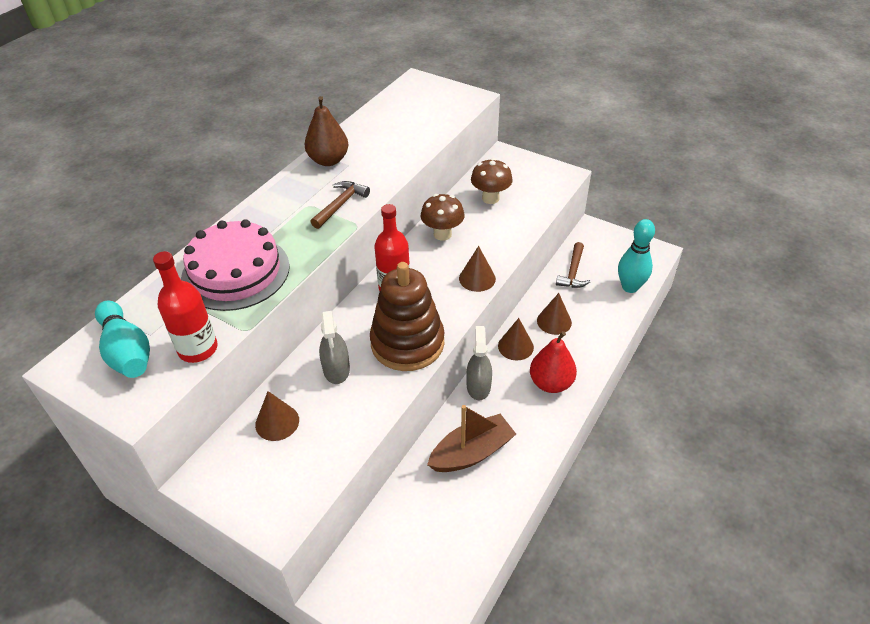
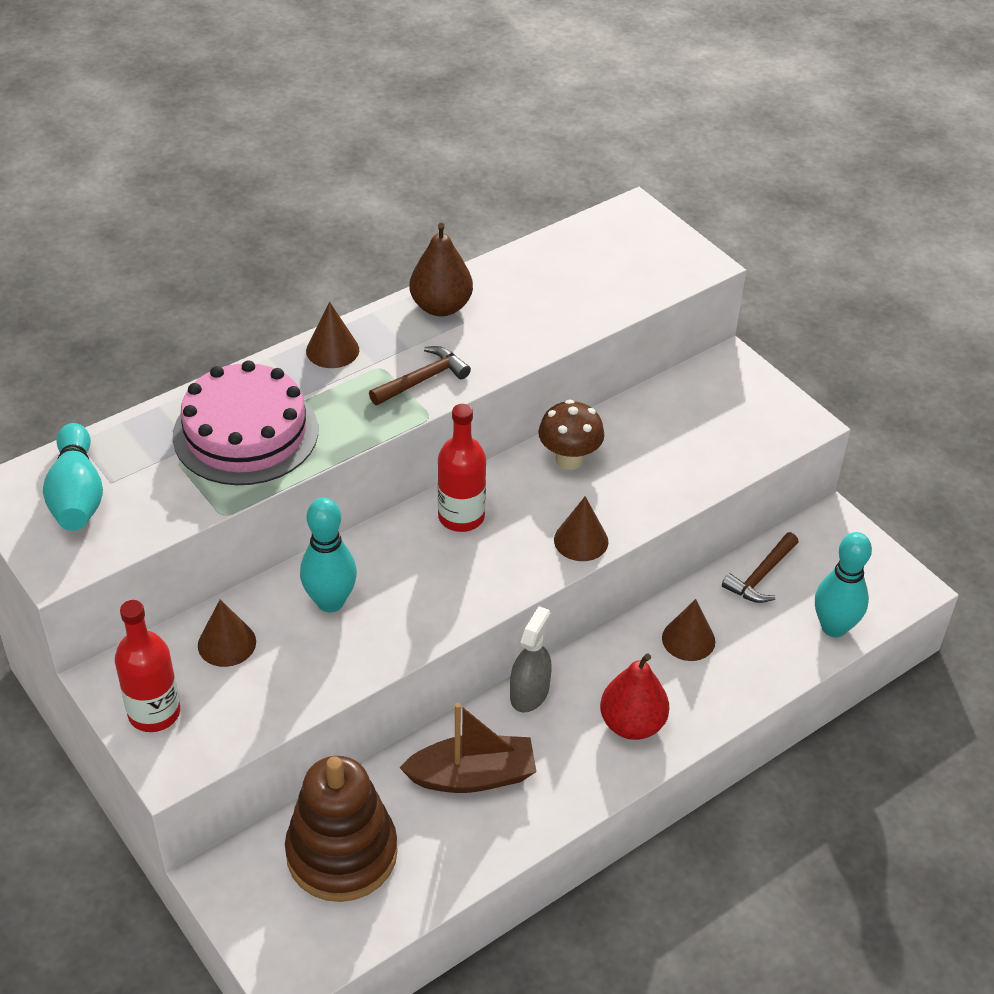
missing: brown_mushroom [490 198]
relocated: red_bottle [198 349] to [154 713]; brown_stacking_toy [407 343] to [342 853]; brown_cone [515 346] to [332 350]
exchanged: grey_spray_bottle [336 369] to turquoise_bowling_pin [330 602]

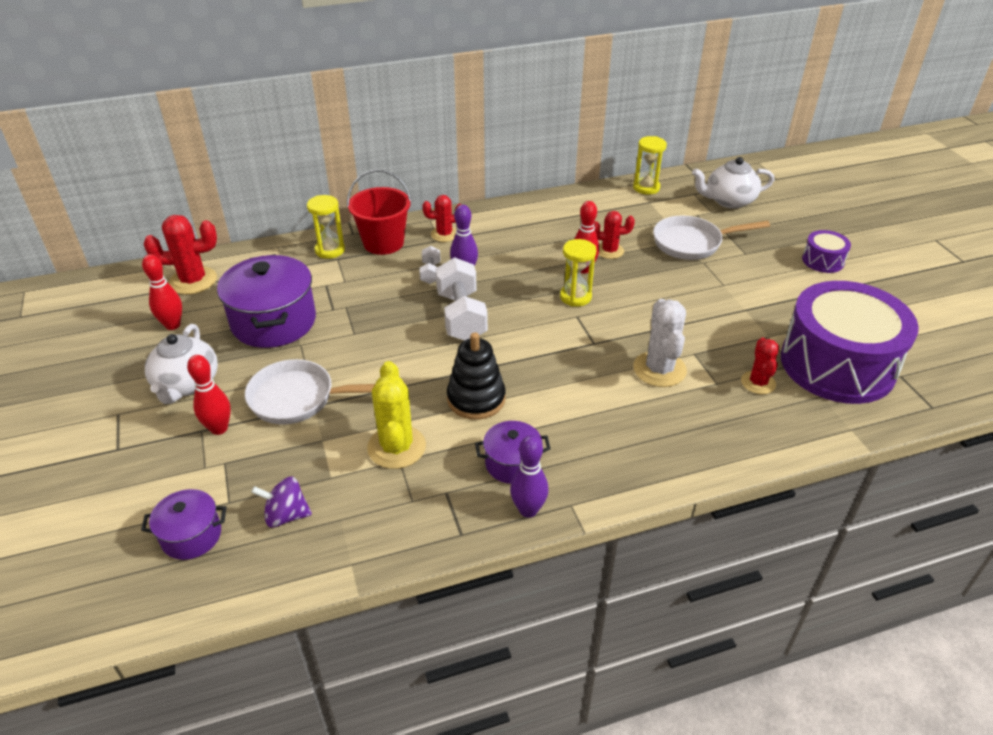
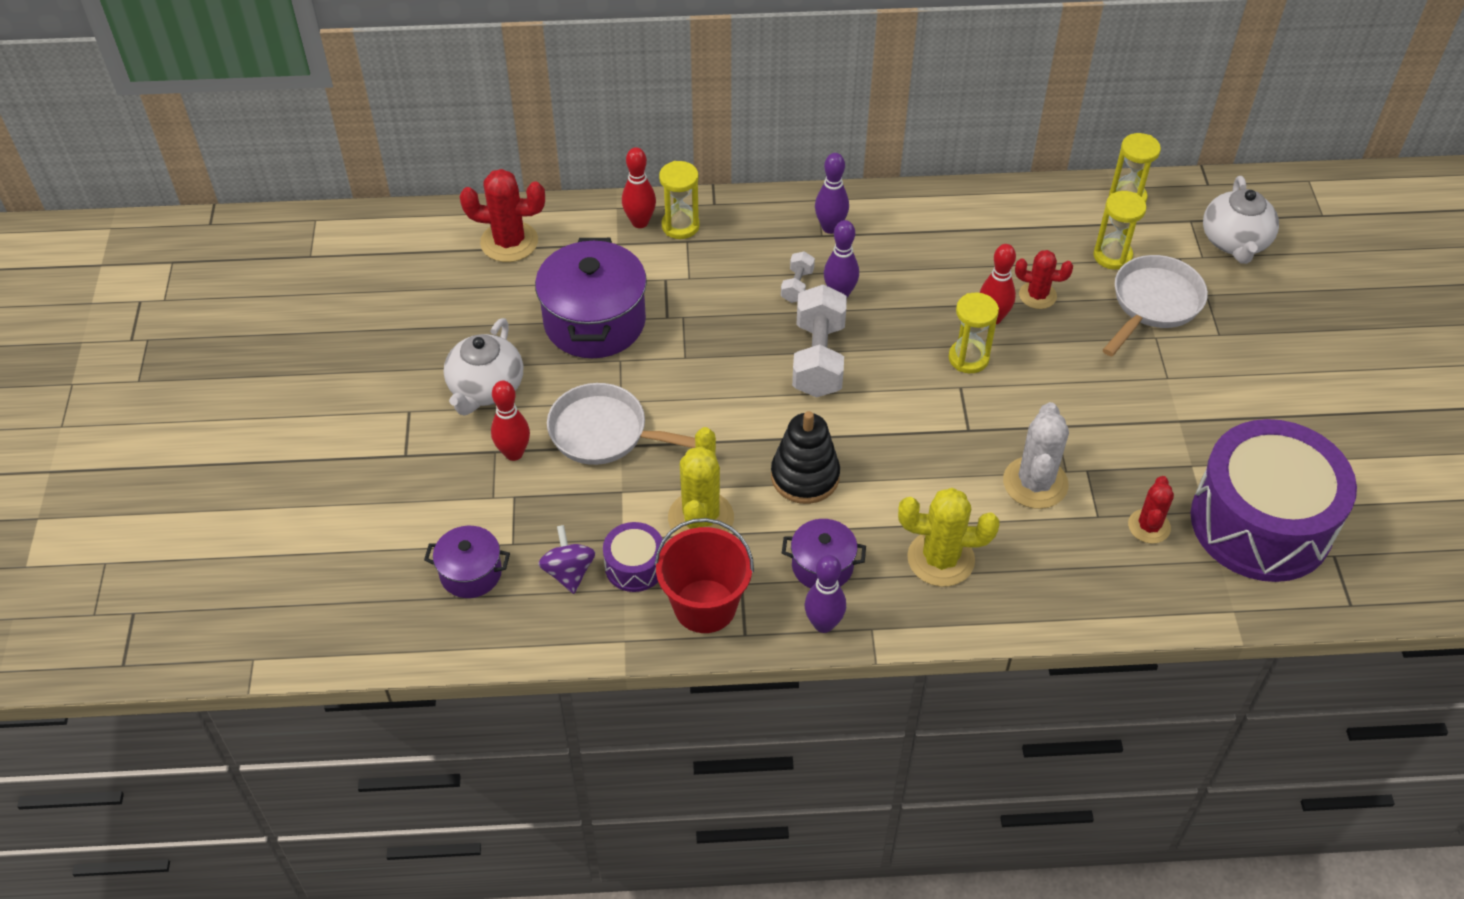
appeared: yellow_cactus [940 559]; yellow_hourglass [1112 256]
relocated: red_bowling_pin [172 325] to [640 222]; red_bucket [383 243] to [705 606]; purple_drum [823 260] to [635 566]
exchanged: red_cactus [444 234] to purple_bowling_pin [830 227]
spun: purple_spinning_top [286 515] = [569 572] 60 degrees clockwise; white_pan [692 243] = [1153 304] 120 degrees clockwise; white_teapot [728 201] = [1234 242] 90 degrees counterclockwise

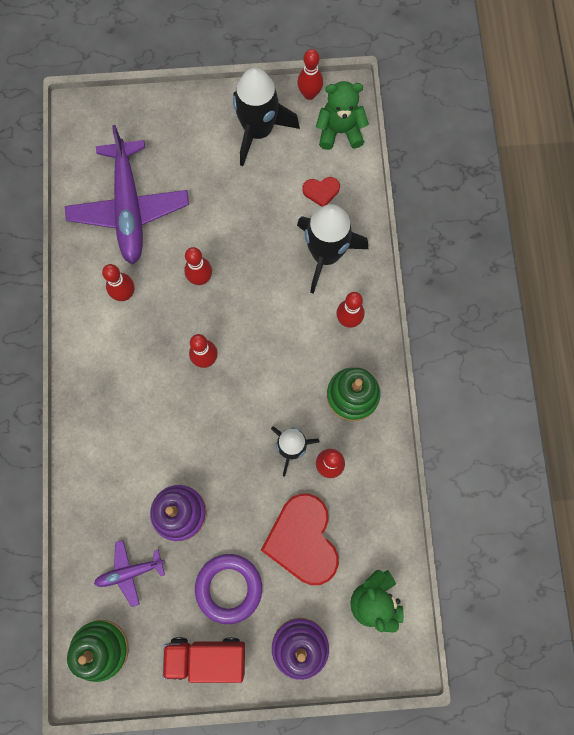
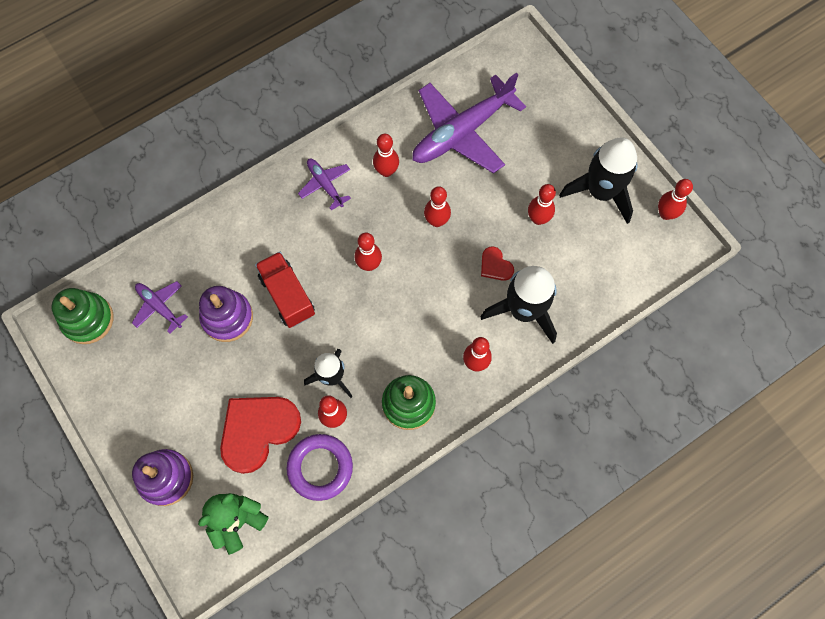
missing: green_teddy_bear [340 131]
appeared: purple_plane [325 185]; red_bowling_pin [538 219]
relocated: red_truck [206 657] to [287 296]; purple_ring [229 588] to [320 467]; red_heart [321 191] to [495 265]

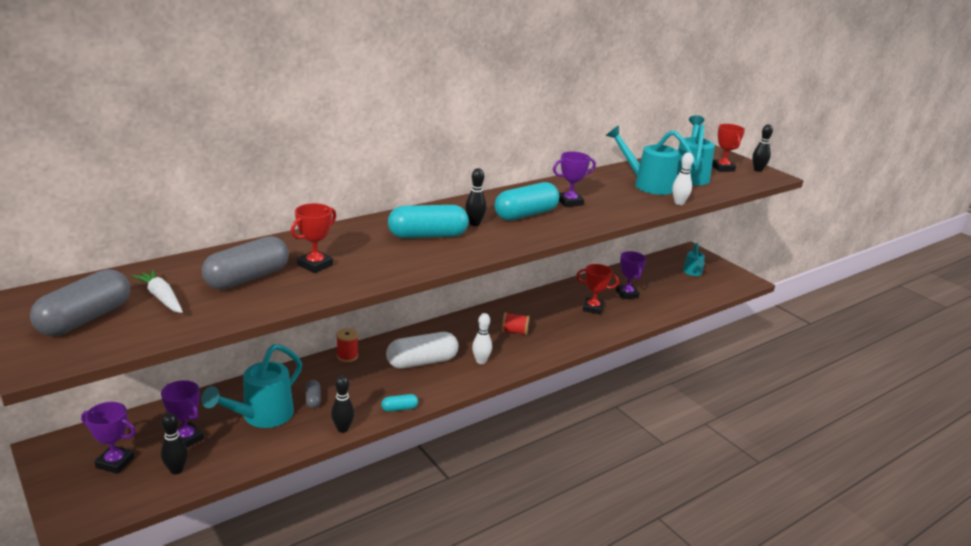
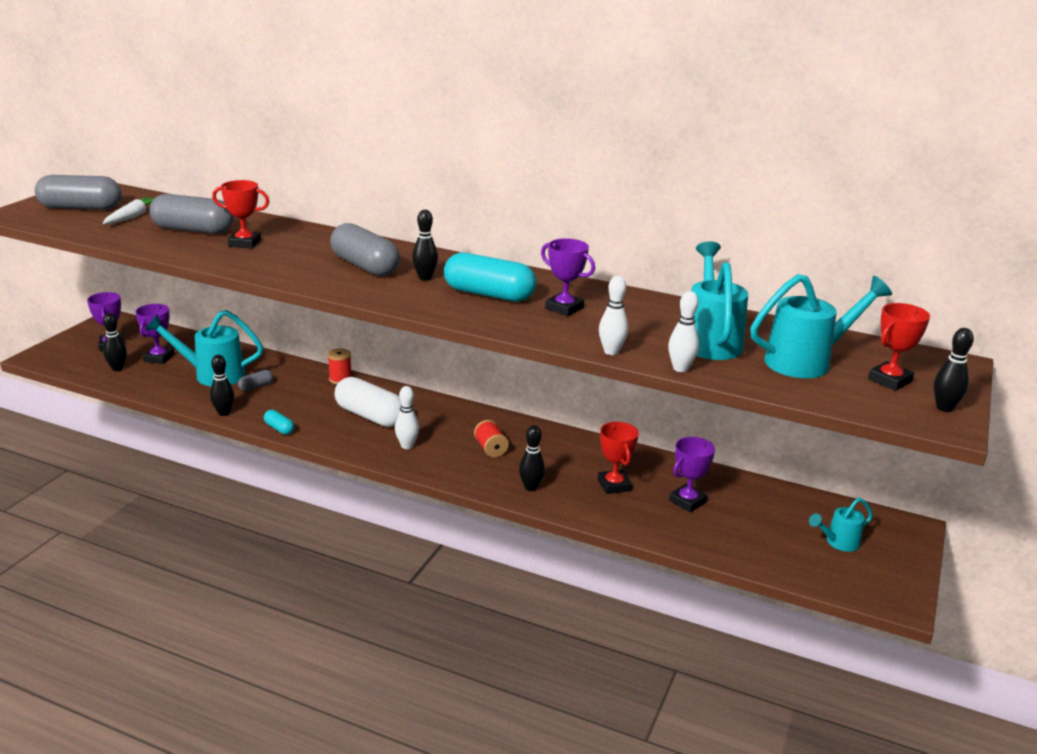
appeared: black_bowling_pin [531 487]; white_bowling_pin [611 352]
colour: turquoise_capsule [427 236] to grey_capsule [365 266]

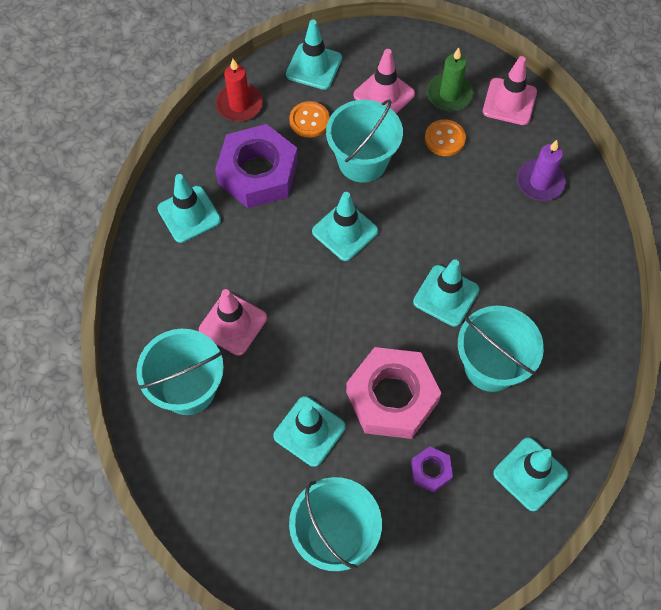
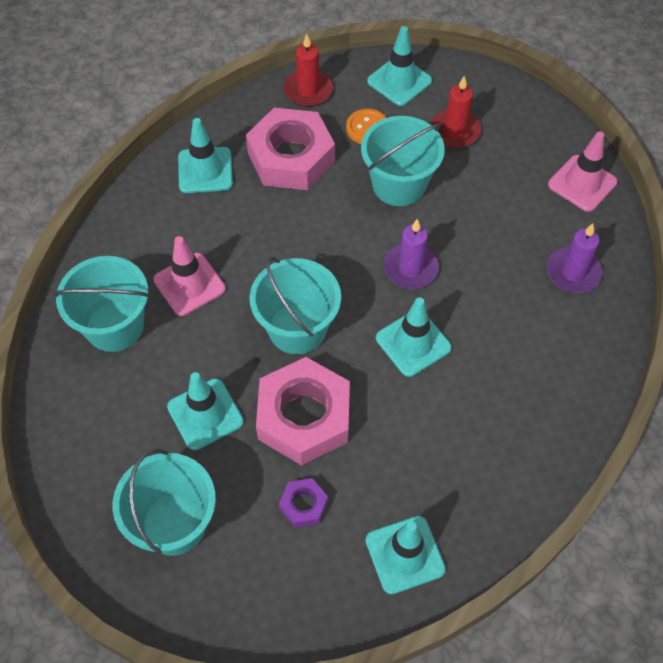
missing: turquoise_traffic_cone [345 231]; orange_button [444 139]; green_candle [449 94]
appeared: purple_candle [410 268]
relocated: turquoise_bucket [491 366] to [297 328]
exchanged: pink_traffic_cone [384 94] to red_candle [455 131]
colour: purple_nut [258 173] to pink_nut [291 157]

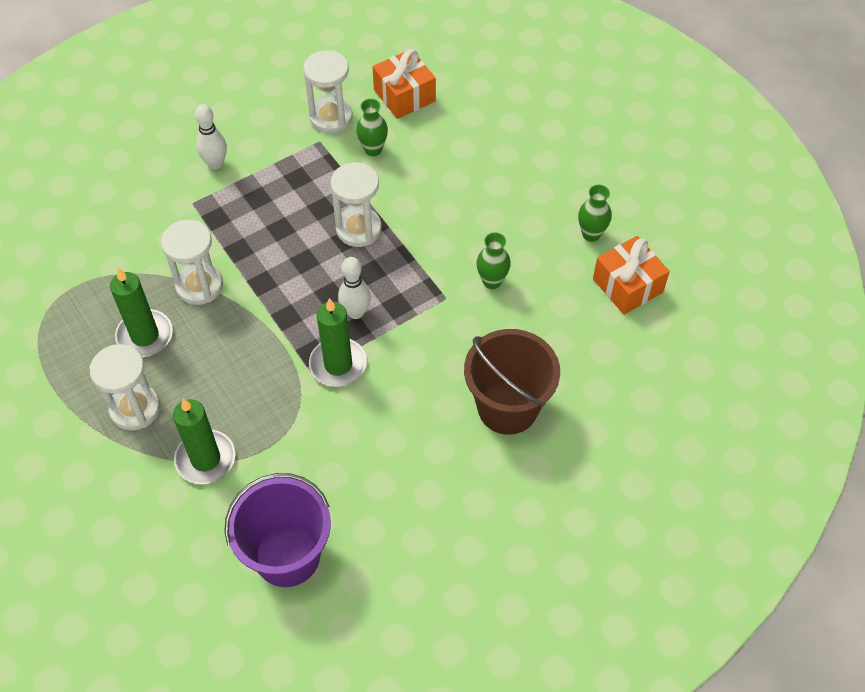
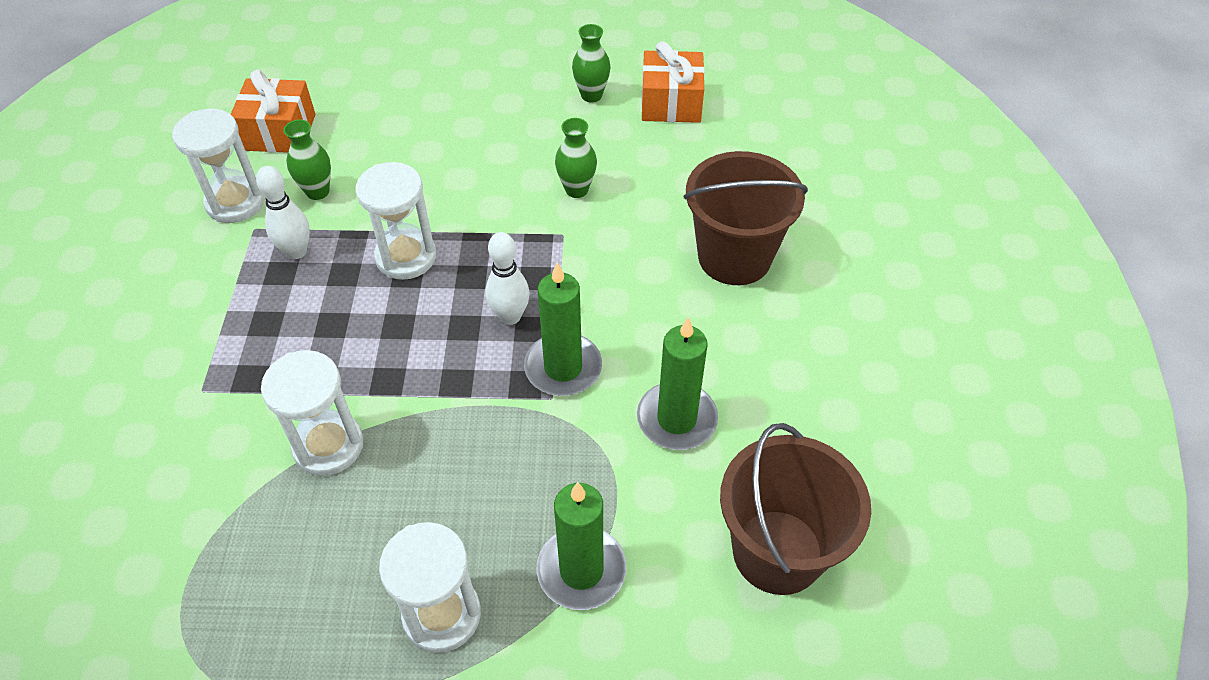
relocated: green_candle [145 336] to [676 419]; white_bowling_pin [215 163] to [296 251]
colour: purple_bucket [287 556] to brown_bucket [777 551]

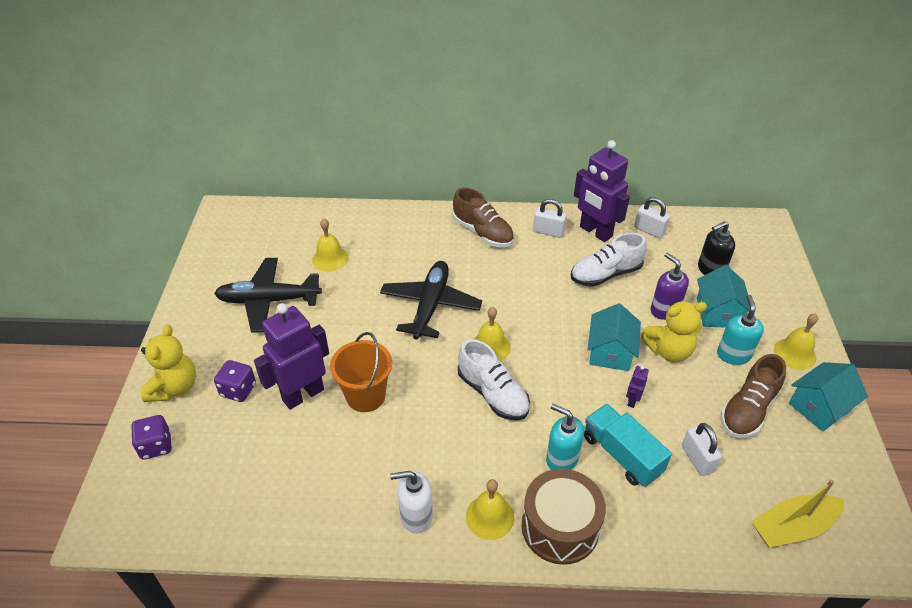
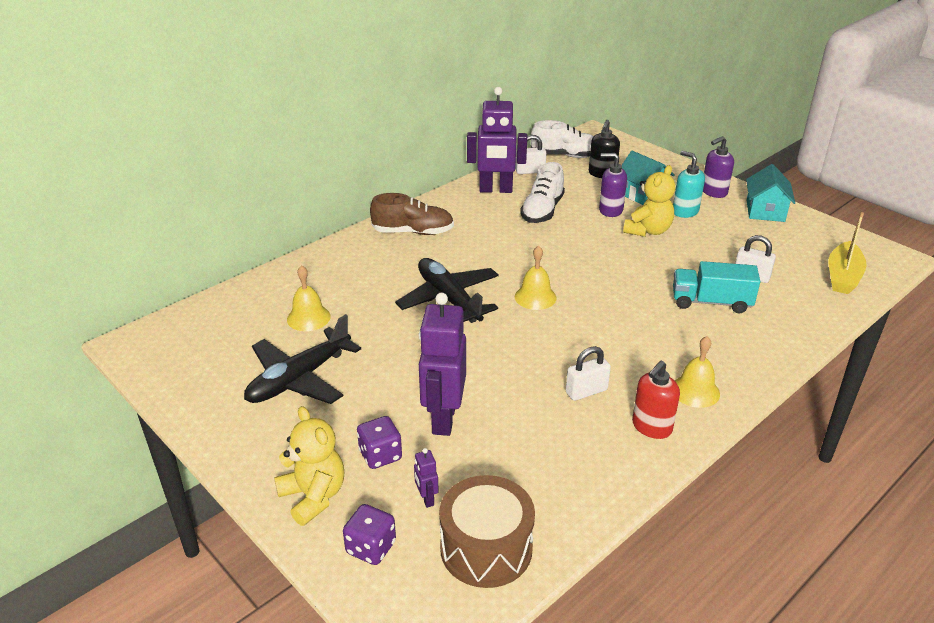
missing: orange_bucket [365 396]; turquoise_soap_dispenser [561 458]; turquoise_house [610 352]; brown_shoe [747 410]
relocated: white_shoe [493 394] to [566 155]; brown_drum [560 527] to [486 548]; white_padlock [548 231] to [586 391]; purple_robot [632 400] to [426 499]
exchanged: yellow_bell [794 353] to purple_soap_dispenser [713 192]
colour: white_soap_dispenser [416 516] to red_soap_dispenser [651 427]

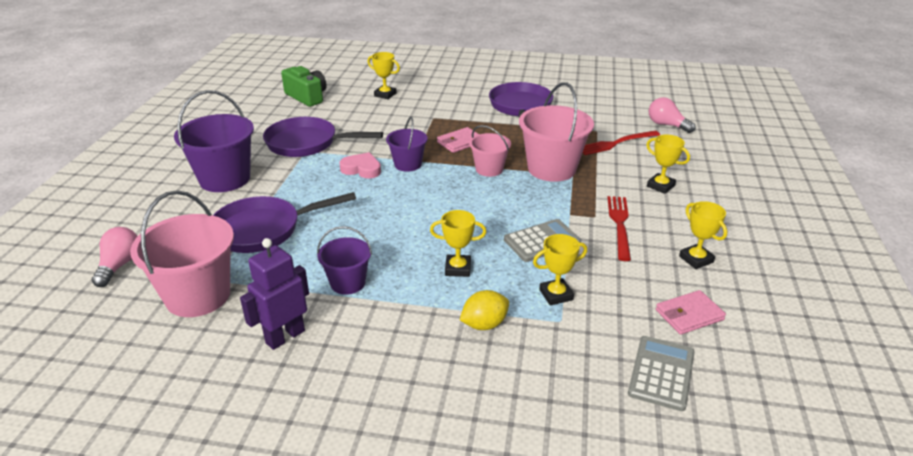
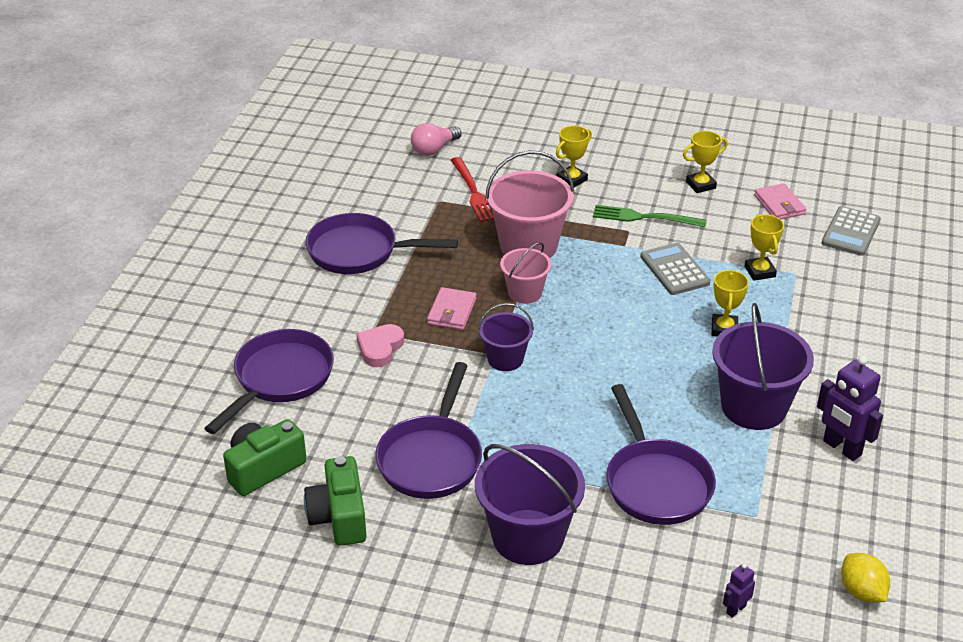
missing: pink_bucket [198 296]
appeared: green_camera [339 517]
relocated: pink_heart [362 169] to [380 348]; yellow_lemon [484 324] to [861 592]
exchanged: pink_light_bulb [119 265] to purple_robot [735 609]; yellow_trophy [385 94] to purple_pan [280 378]
colour: red_fork [619 224] to green_fork [643 217]
spun: pink_wallet [460 142] = [452 311] 45 degrees clockwise; grey_calculator [661 373] = [851 232] 90 degrees counterclockwise
size: purple_bucket [348 283] = [754 407] x1.75

